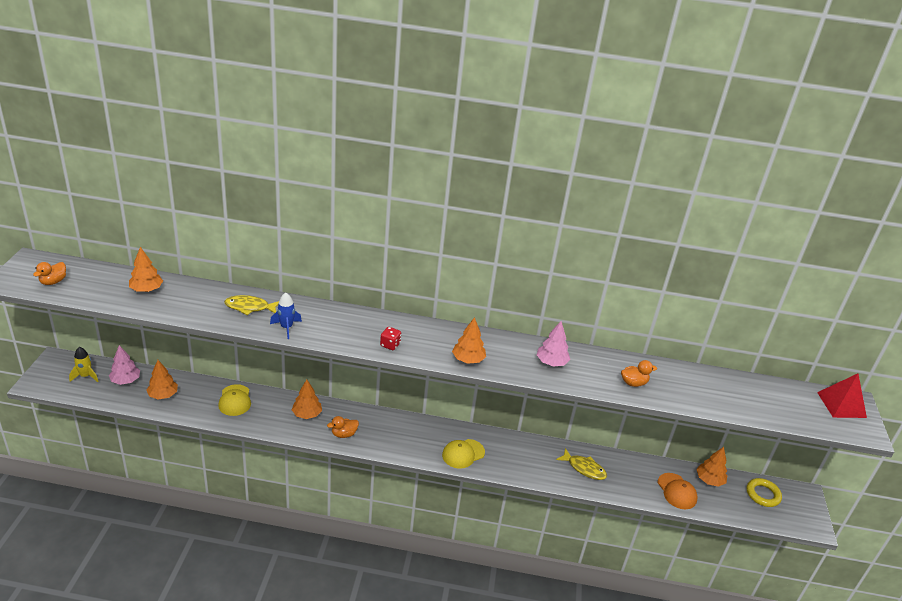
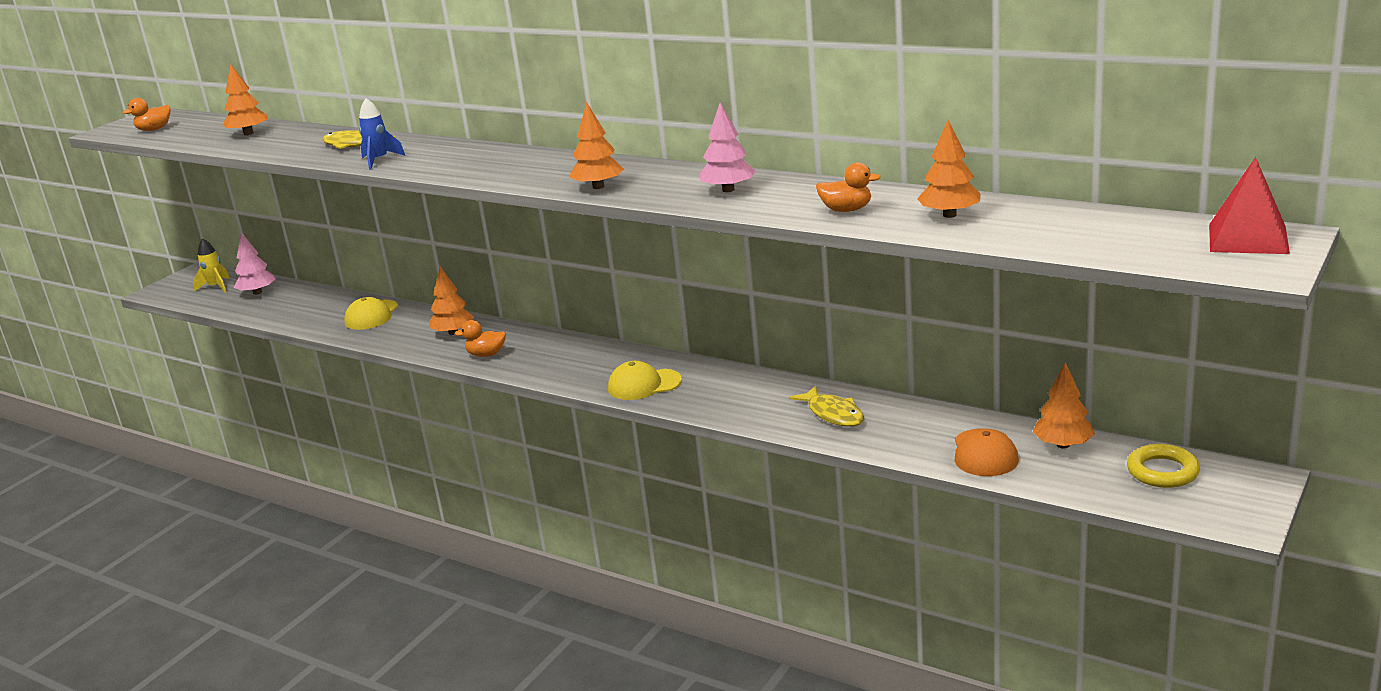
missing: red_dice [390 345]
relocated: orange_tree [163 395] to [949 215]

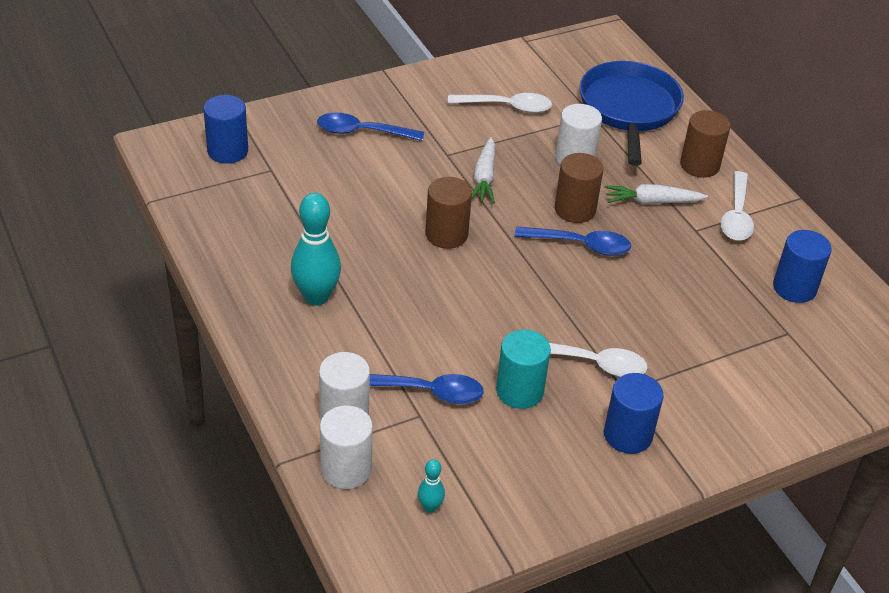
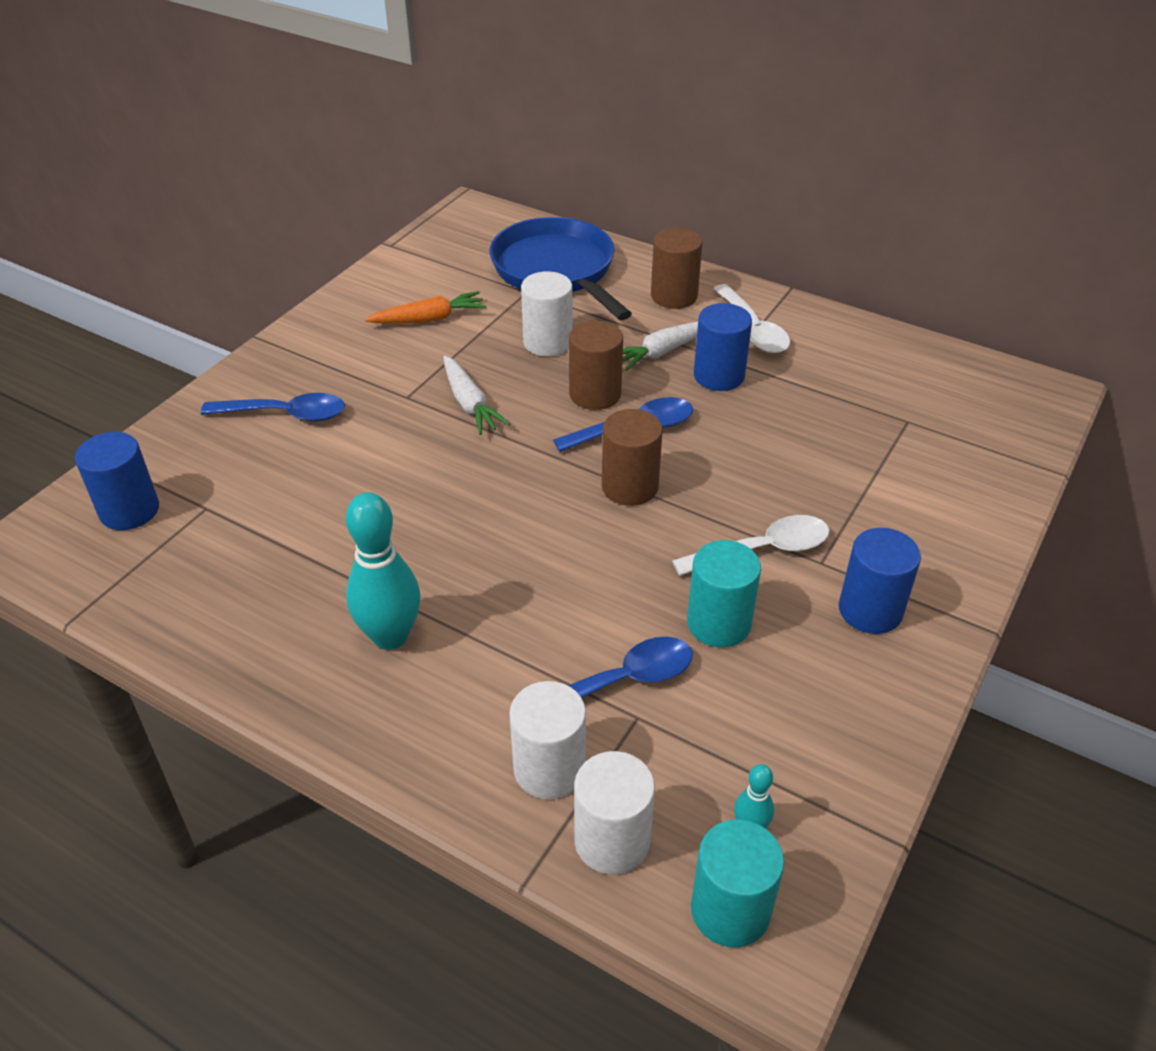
appeared: turquoise_cylinder [730 910]
relocated: brown_cylinder [446 234] to [630 487]; blue_cylinder [794 288] to [719 376]
exchanged: white_spoon [507 107] to orange_carrot [429 319]
spun: blue_spoon [362 132] = [285 414] 150 degrees counterclockwise

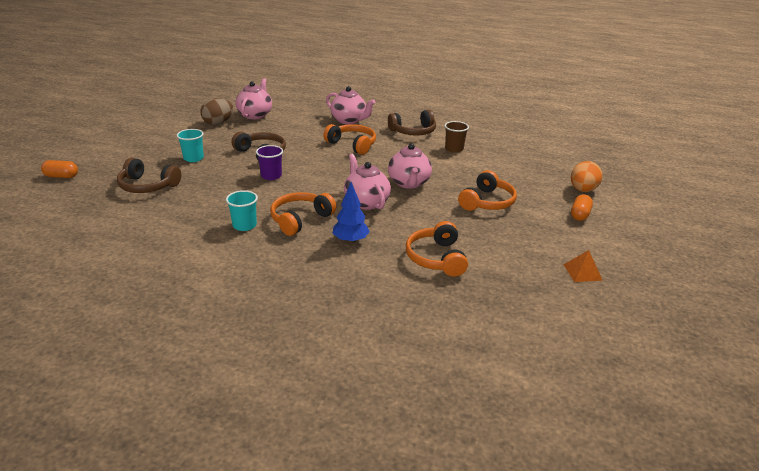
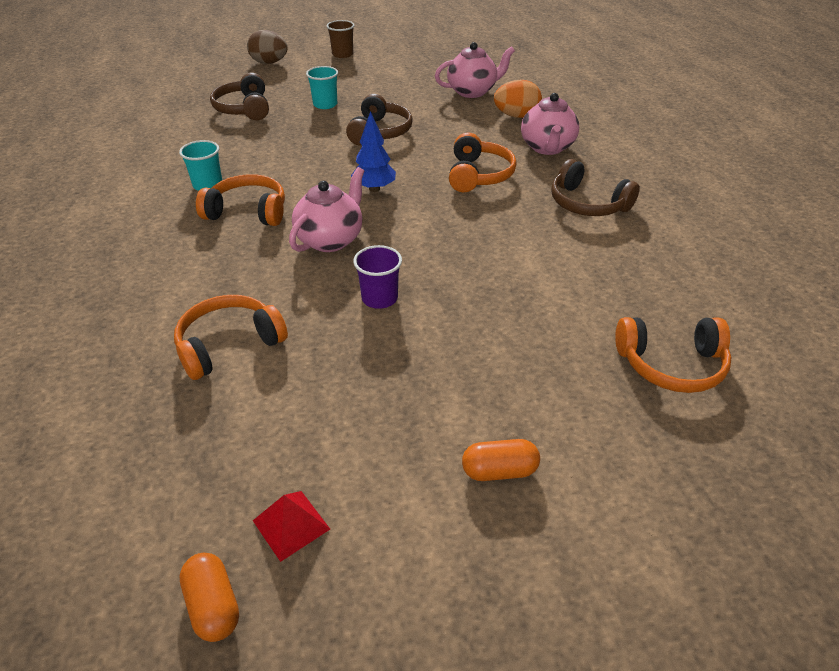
missing: pink_teapot [409 183]
relocated: orange_capsule [61 176] to [213 605]; brown_egg [218 123] to [269 63]; purple_cup [271 176] to [379 298]; blue_tree [350 241] to [374 189]; brown_cup [454 149] to [342 54]; orange_headphones [487 202] to [671 365]; orange_egg [582 190] to [516 116]
colour: orange_pyramid [582 272] to red_pyramid [291 524]

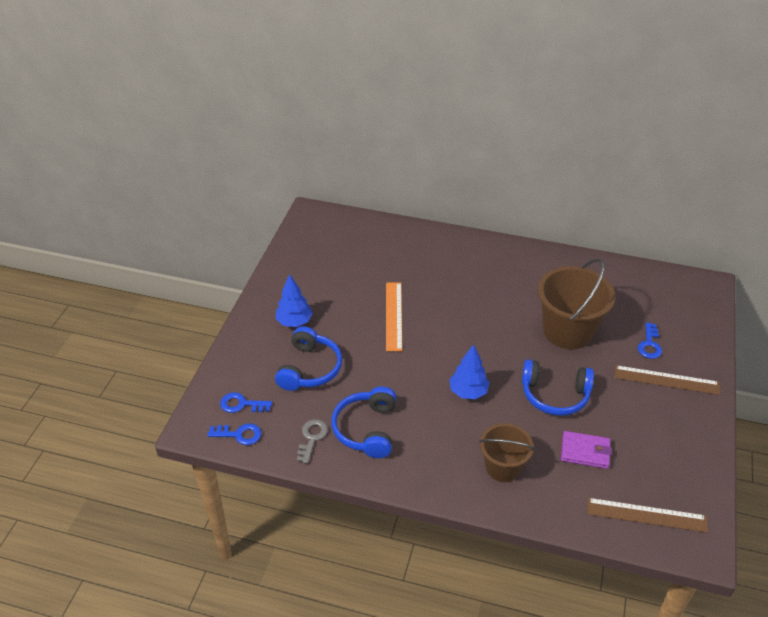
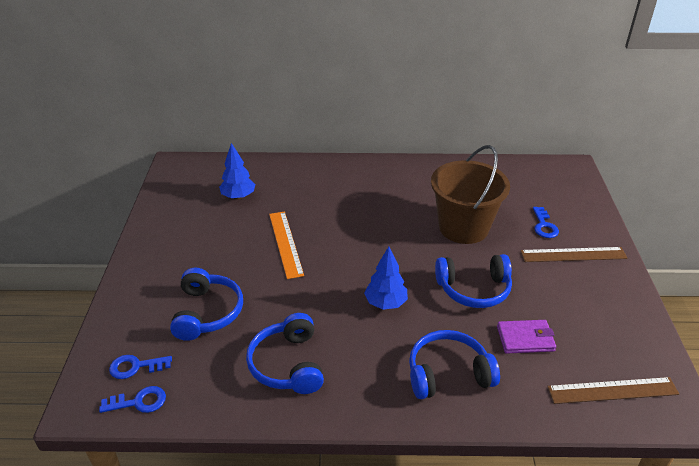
missing: grey_key [312 438]
relocated: blue_tree [294 322] to [238 196]
exchanged: brown_bucket [502 467] to blue_headphones [448 373]

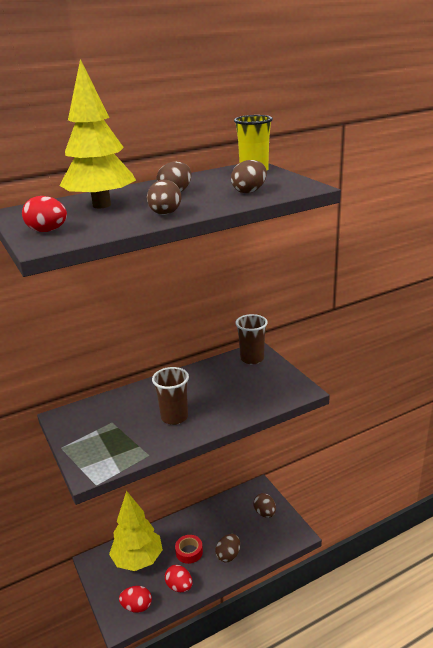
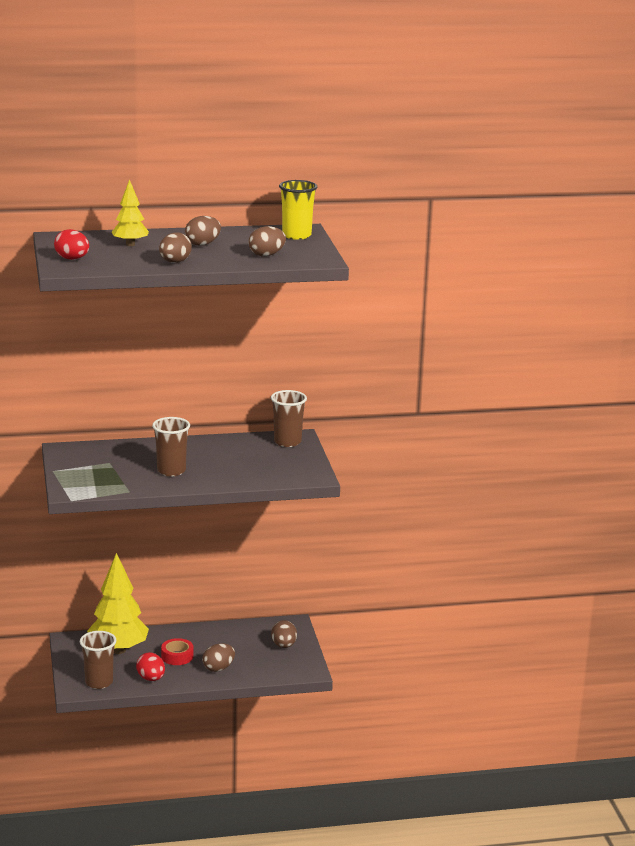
exchanged: red_egg [137 606] to brown_cup [99 682]
size: yellow_tree [101 205] = [130 244] x0.55

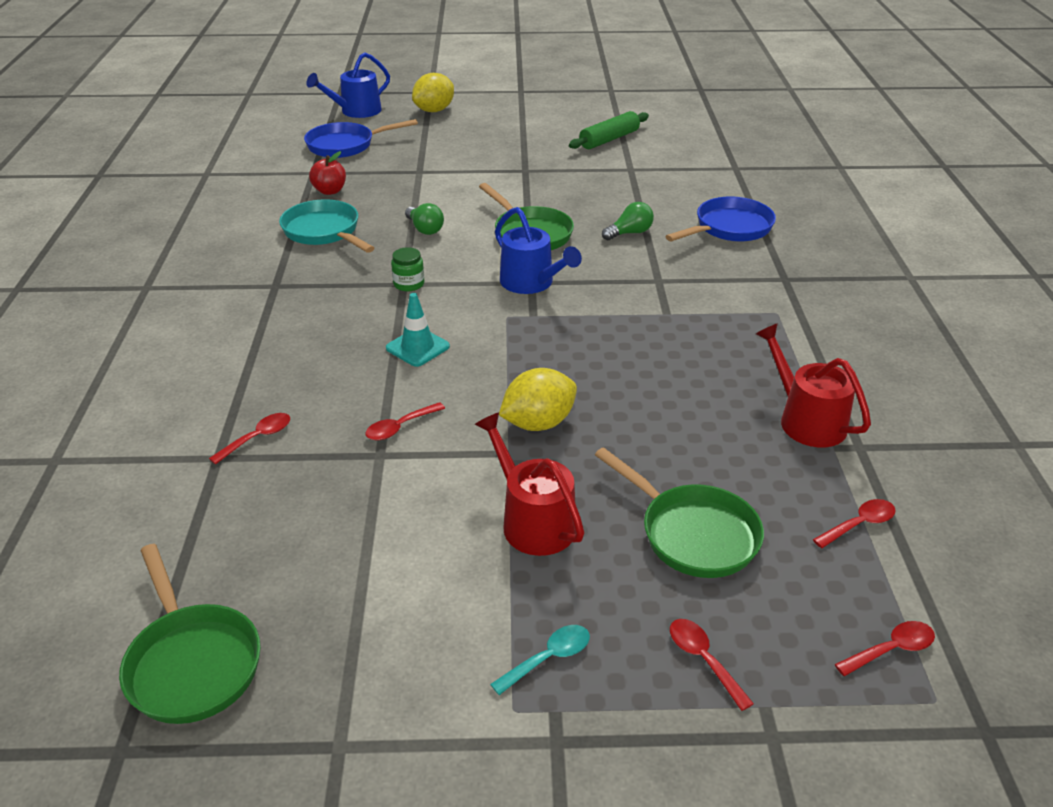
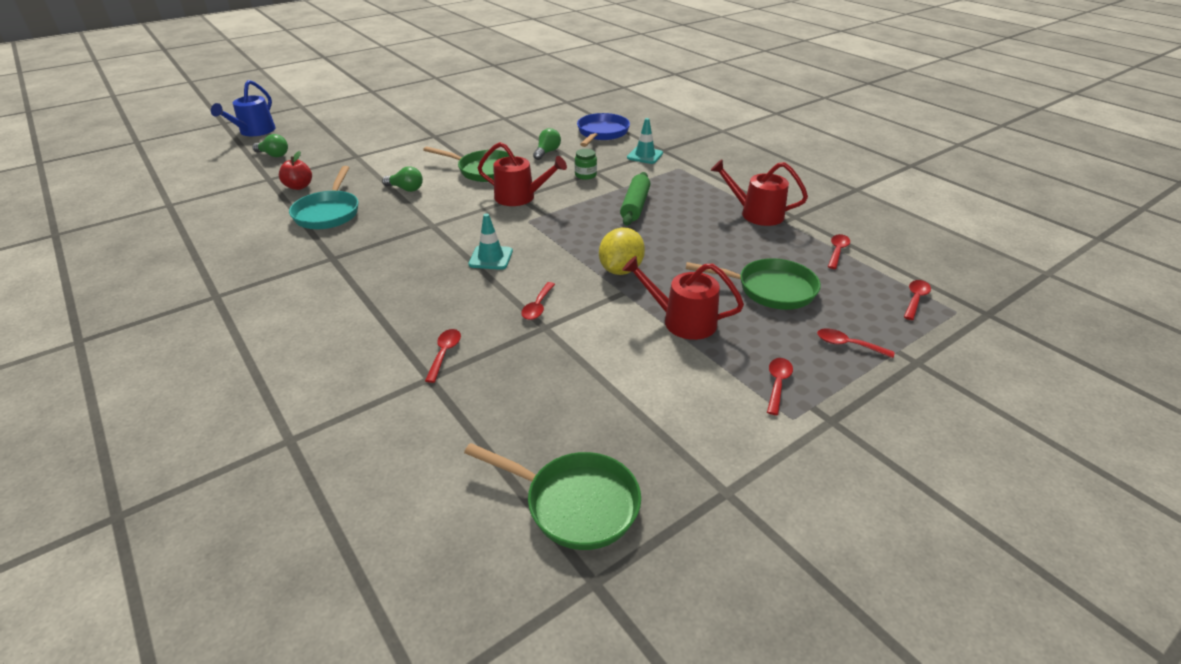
missing: yellow_lemon [434 110]
appeared: turquoise_traffic_cone [645 156]
relocated: green_jar [409 284] to [585 175]; green_rolling_pin [609 139] to [635 206]
exchanged: blue_pan [345 145] to green_light_bulb [274 155]
colour: turquoise_spoon [548 658] to red_spoon [777 384]; blue_watering_can [531 283] to red_watering_can [520 197]
spun: turquoise_pan [324 232] = [328 213] 105 degrees counterclockwise

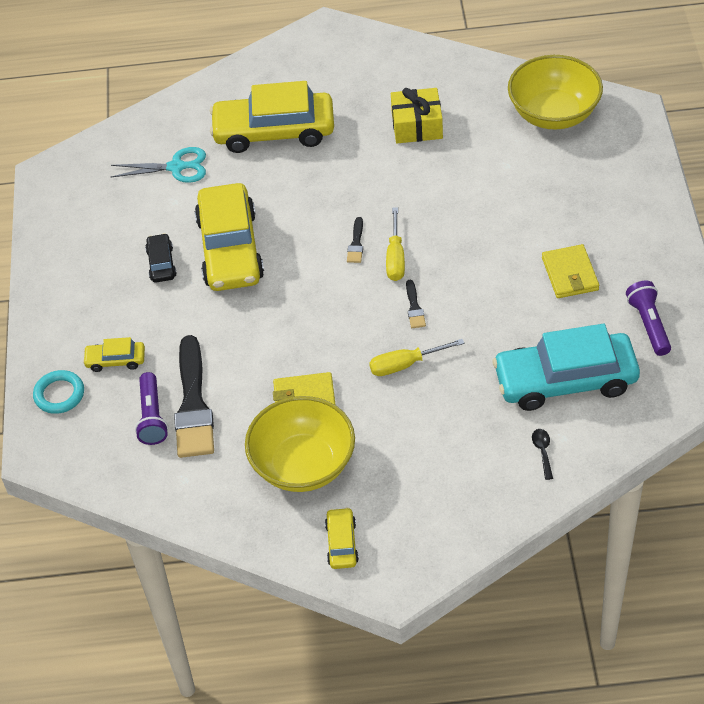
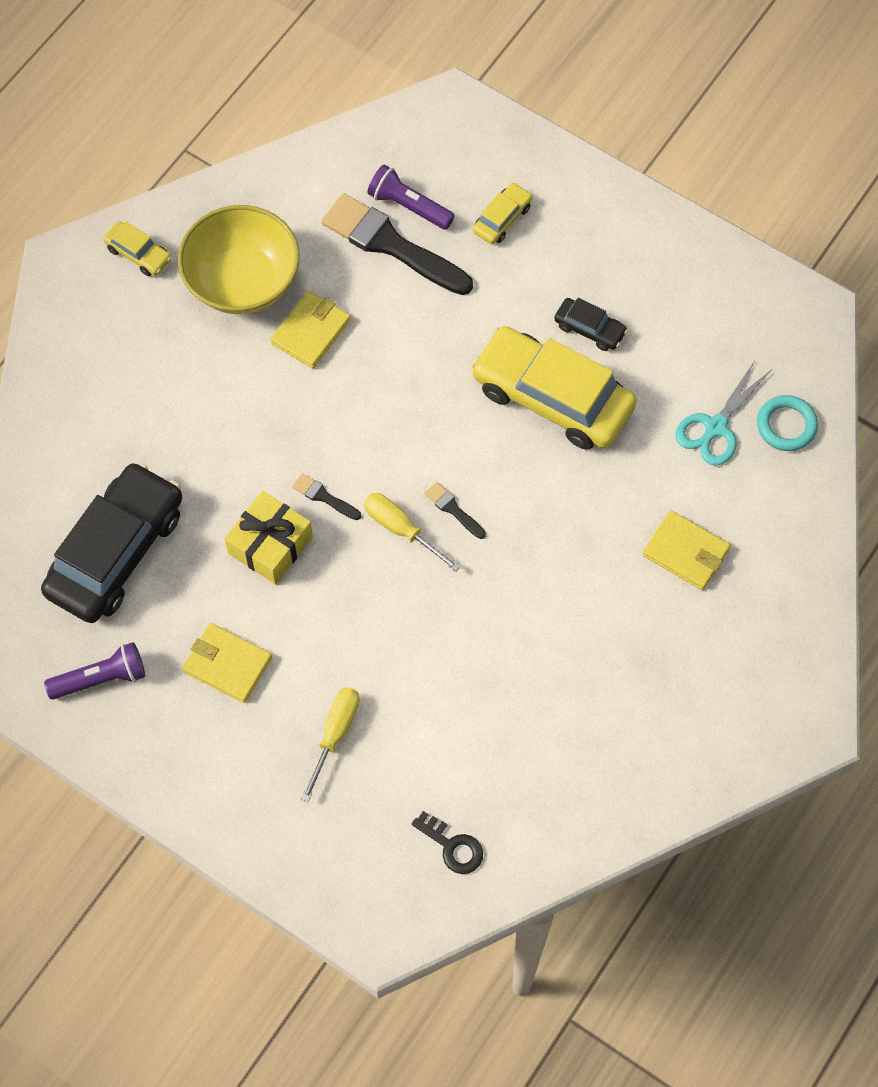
missing: black_spoon [543 452]
relocated: turquoise_ring [59 394] to [786 425]; yellow_screwdriver [405 365] to [335 734]; yellow_gift [417 125] to [270 545]
exchanged: yellow_car [274 131] to yellow_wallet [686 552]; yellow_bowl [553 114] to black_key [452 846]
colour: turquoise_car [565 380] to black_car [116 552]
spun: purple_flashlight [649 324] = [101 678] 45 degrees counterclockwise

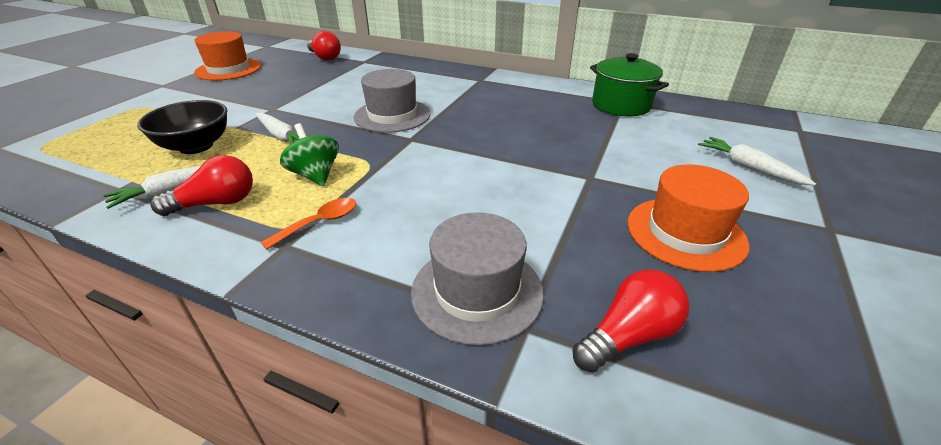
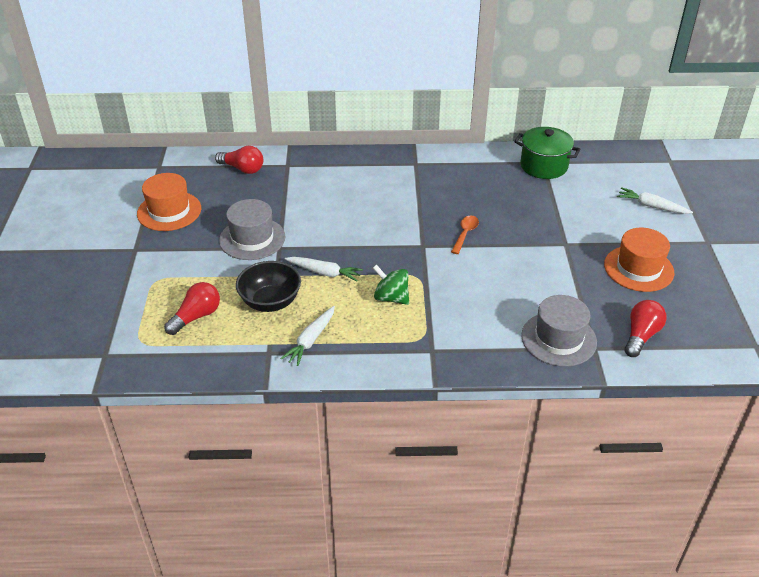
relocated: red_light_bulb [216 203] to [196 316]; orange_spoon [319 223] to [465 234]; grey_hat [392 115] to [252 238]

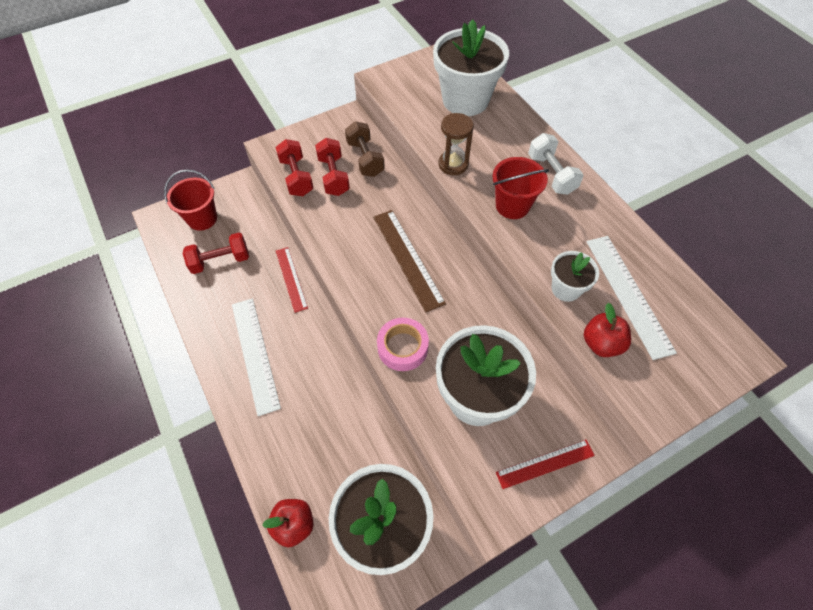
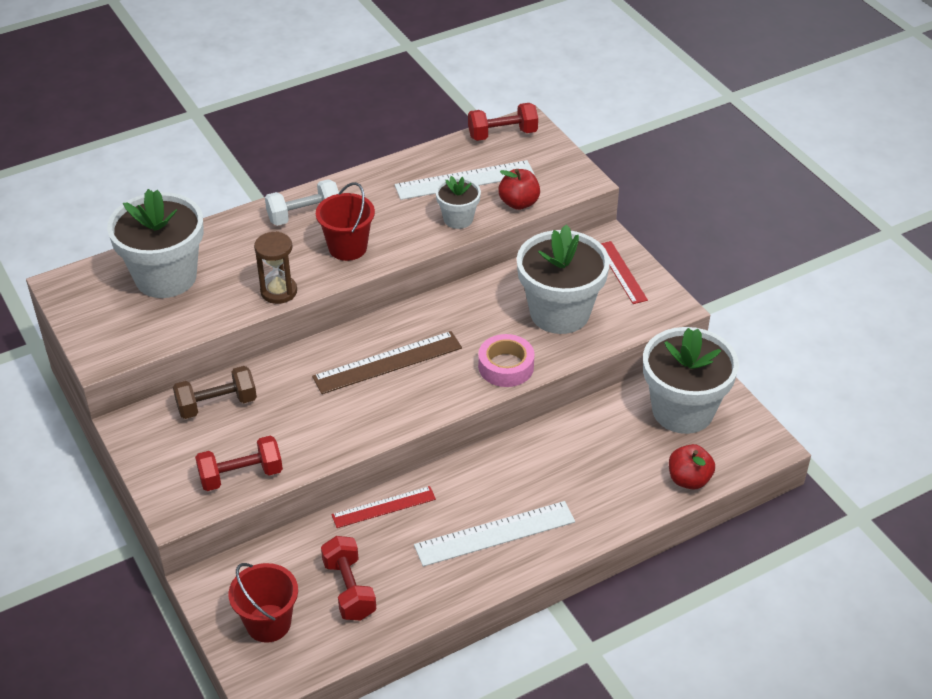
relocated: red_dumbbell [333 176] to [502 134]

